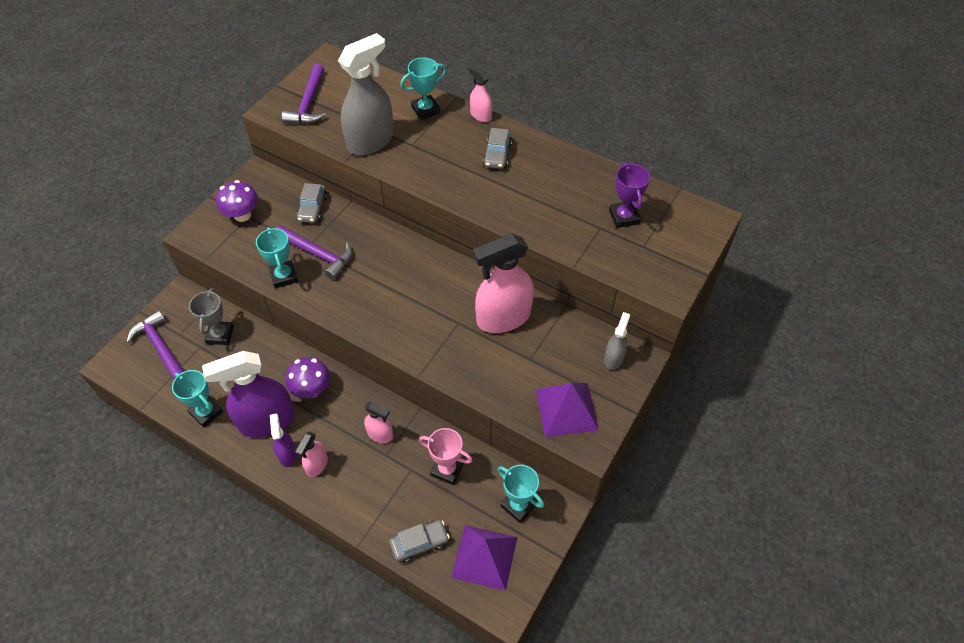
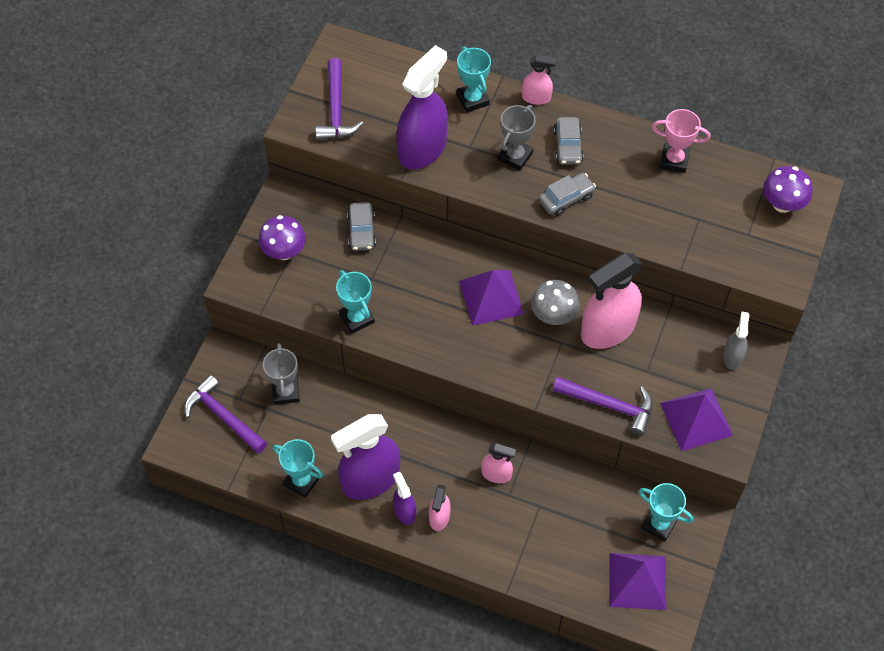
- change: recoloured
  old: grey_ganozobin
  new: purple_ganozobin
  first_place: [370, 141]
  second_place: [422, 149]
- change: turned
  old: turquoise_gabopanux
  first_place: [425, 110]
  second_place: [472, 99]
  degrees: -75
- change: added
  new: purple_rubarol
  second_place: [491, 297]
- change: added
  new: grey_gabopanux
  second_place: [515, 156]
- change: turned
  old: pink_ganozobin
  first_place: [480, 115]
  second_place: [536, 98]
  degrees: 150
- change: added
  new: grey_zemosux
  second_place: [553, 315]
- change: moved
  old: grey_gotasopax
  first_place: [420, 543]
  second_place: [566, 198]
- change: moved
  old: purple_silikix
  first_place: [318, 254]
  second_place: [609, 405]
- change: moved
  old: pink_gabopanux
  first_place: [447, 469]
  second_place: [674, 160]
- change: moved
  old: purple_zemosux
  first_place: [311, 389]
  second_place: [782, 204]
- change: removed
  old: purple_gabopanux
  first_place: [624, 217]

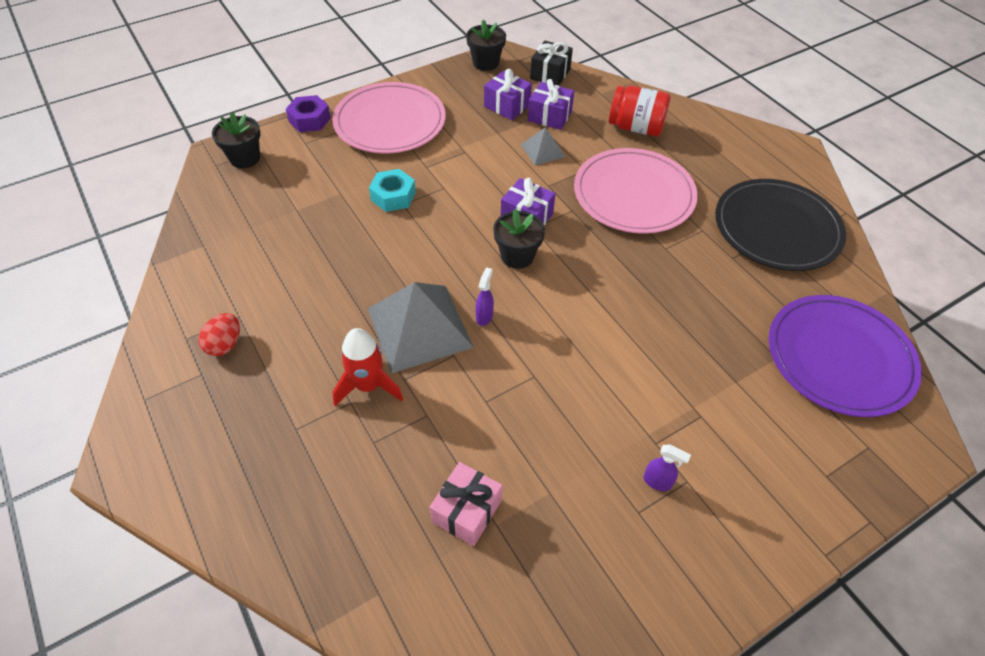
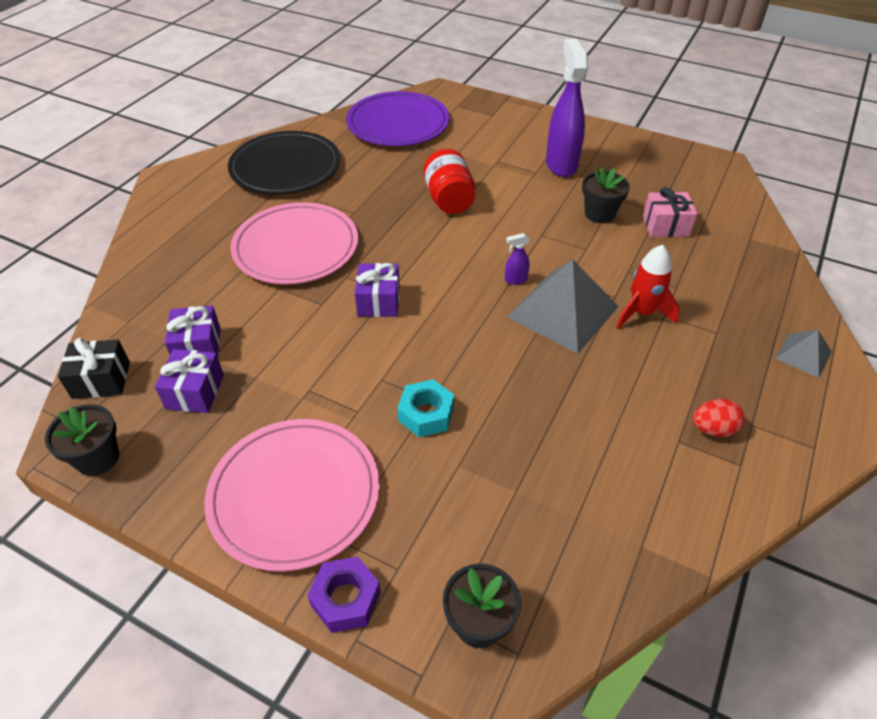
- change: moved
  old: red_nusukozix
  first_place: [636, 128]
  second_place: [449, 200]
- change: resized
  old: purple_ganozobin
  first_place: [657, 482]
  second_place: [561, 164]
  factor: 2.46
- change: moved
  old: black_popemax
  first_place: [517, 256]
  second_place: [599, 214]
- change: moved
  old: grey_rubarol
  first_place: [543, 150]
  second_place: [803, 355]

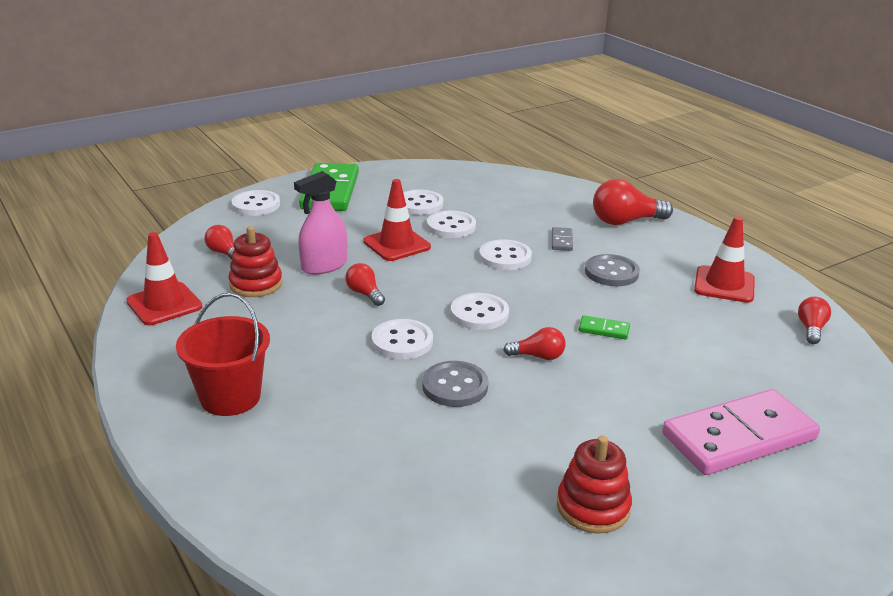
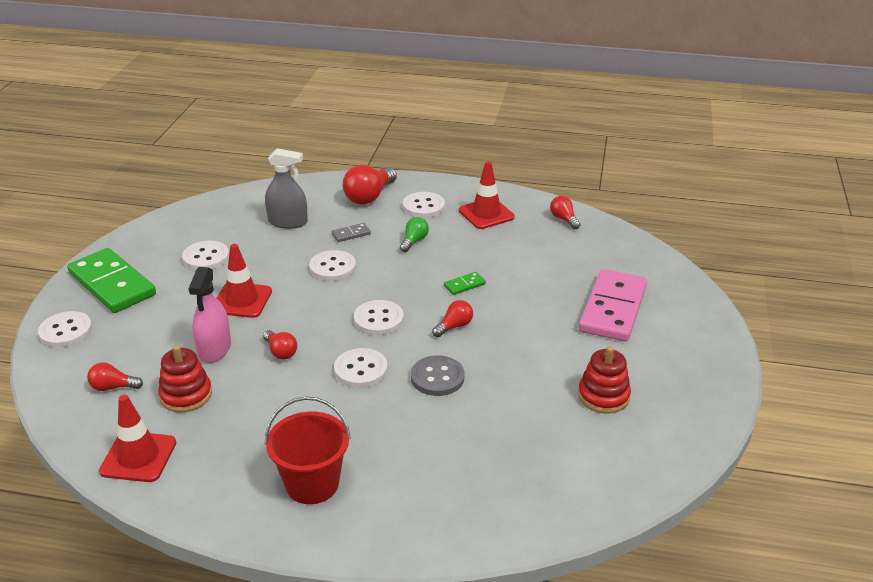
- change: turned
  old: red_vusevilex
  first_place: [365, 294]
  second_place: [281, 352]
  degrees: -135
- change: added
  new: grey_ganozobin
  second_place: [288, 222]
- change: turned
  old: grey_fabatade
  first_place: [562, 241]
  second_place: [351, 234]
  degrees: -75
- change: replaced
  old: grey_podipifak
  new: green_vusevilex
  first_place: [611, 272]
  second_place: [414, 241]
- change: moved
  old: white_podipifak
  first_place: [451, 226]
  second_place: [423, 206]

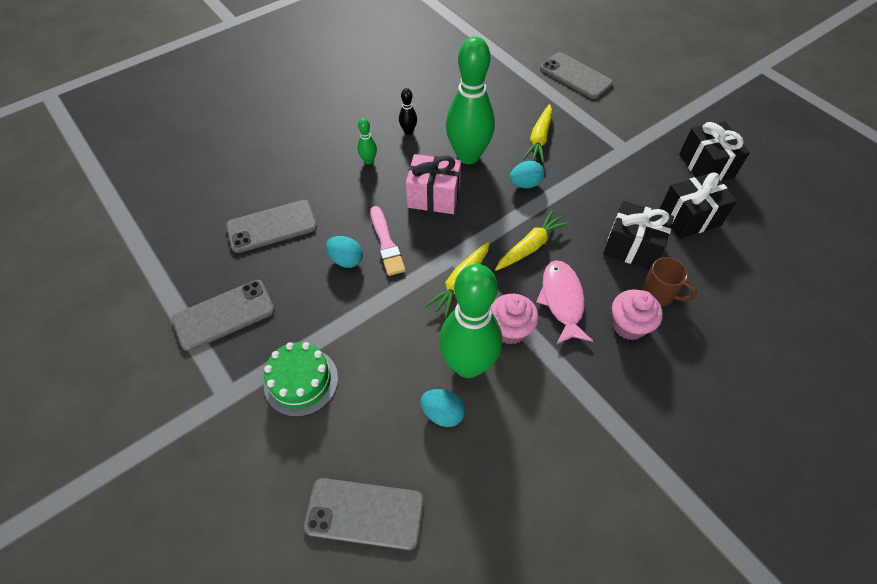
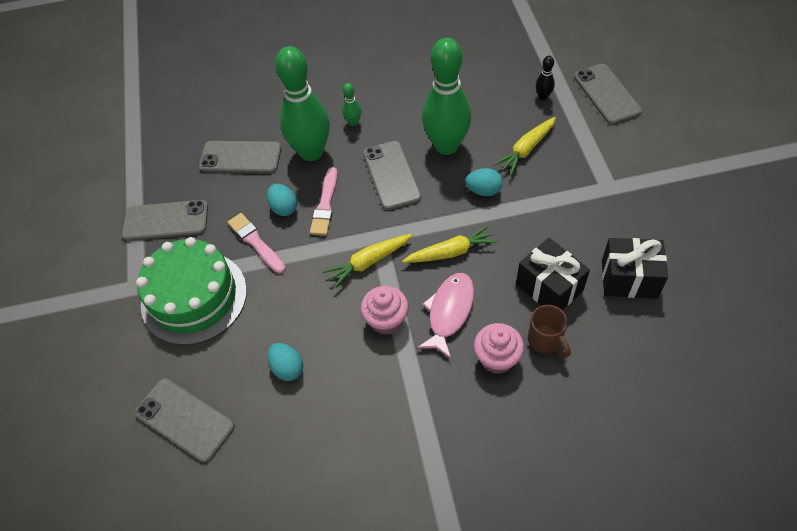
- change: resized
  old: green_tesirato
  first_place: [301, 381]
  second_place: [194, 297]
  factor: 1.63
- change: added
  new: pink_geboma
  second_place: [256, 242]
- change: moved
  old: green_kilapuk
  first_place: [468, 365]
  second_place: [311, 152]
- change: replaced
  old: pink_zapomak
  new: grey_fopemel
  first_place: [434, 197]
  second_place: [391, 175]
- change: moved
  old: black_kilapuk
  first_place: [408, 131]
  second_place: [543, 96]
- change: removed
  old: black_zapomak
  first_place: [706, 166]

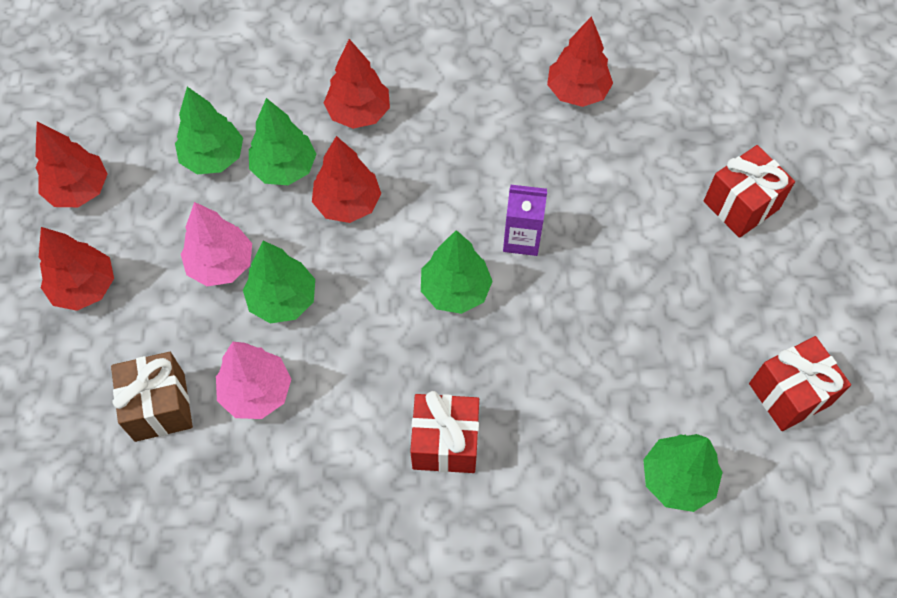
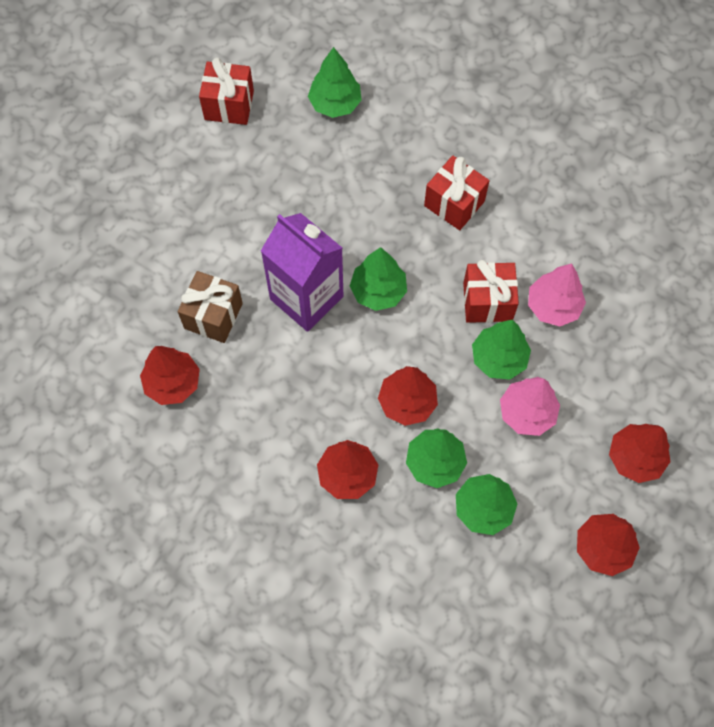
- change: moved
  old: brown_zapomak
  first_place: [159, 407]
  second_place: [213, 316]
- change: resized
  old: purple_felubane
  first_place: [521, 239]
  second_place: [306, 298]
  factor: 1.85
- change: moved
  old: red_zapomak
  first_place: [741, 205]
  second_place: [487, 302]

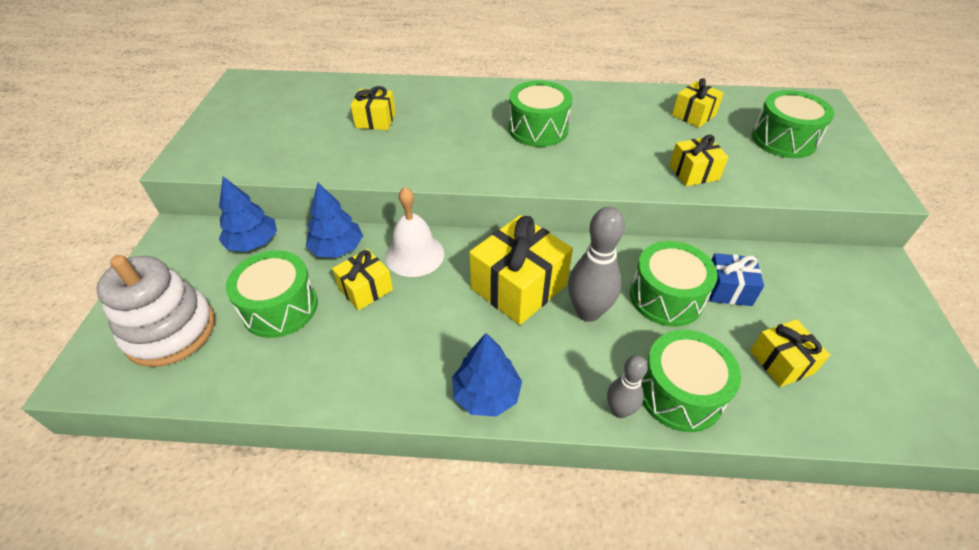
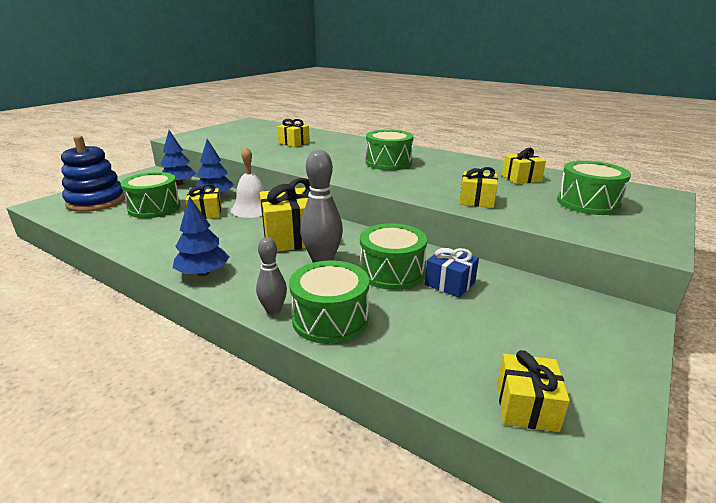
- change: recoloured
  old: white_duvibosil
  new: blue_duvibosil
  first_place: [170, 331]
  second_place: [96, 201]
- change: moved
  old: yellow_zapomak
  first_place: [781, 362]
  second_place: [526, 406]

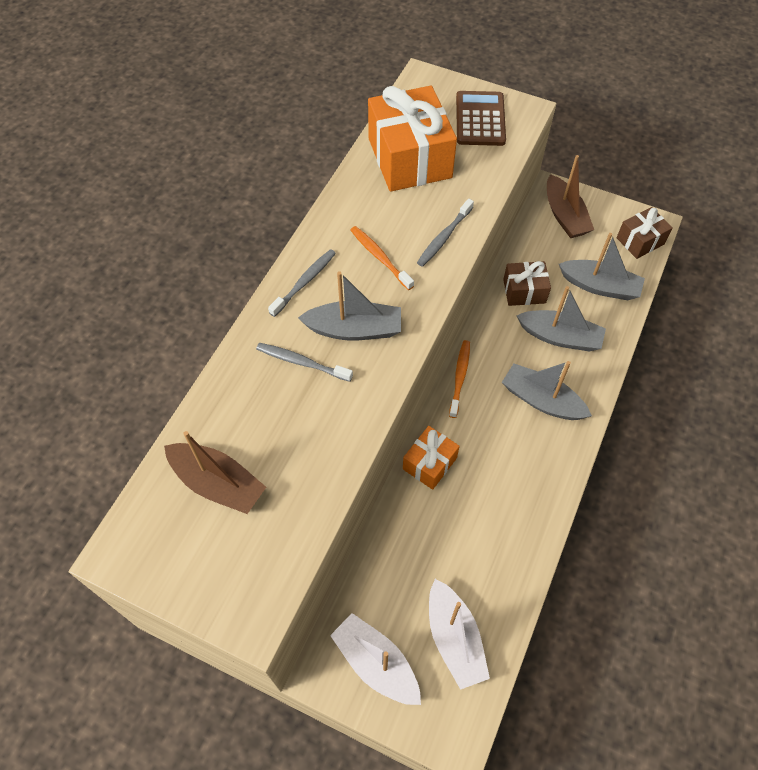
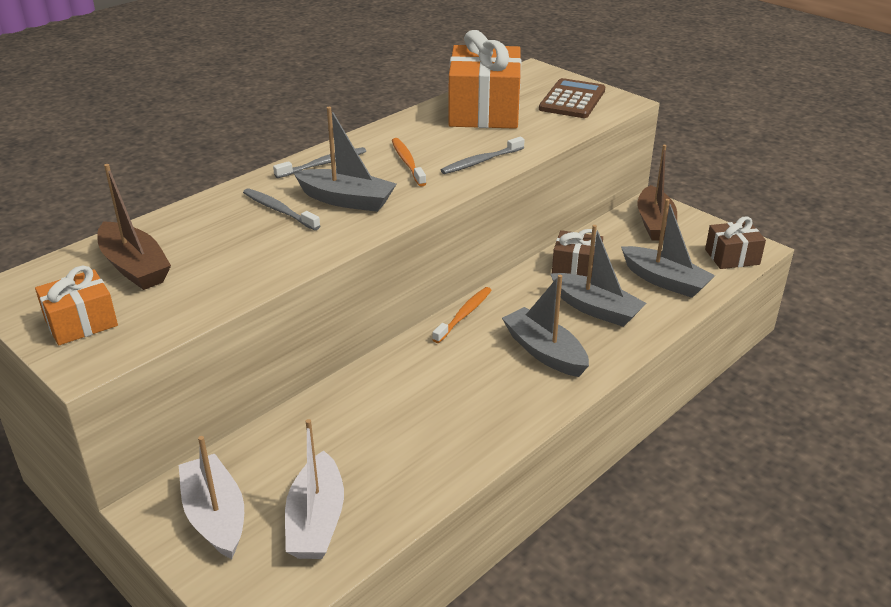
- change: moved
  old: orange_zapomak
  first_place: [429, 463]
  second_place: [81, 323]

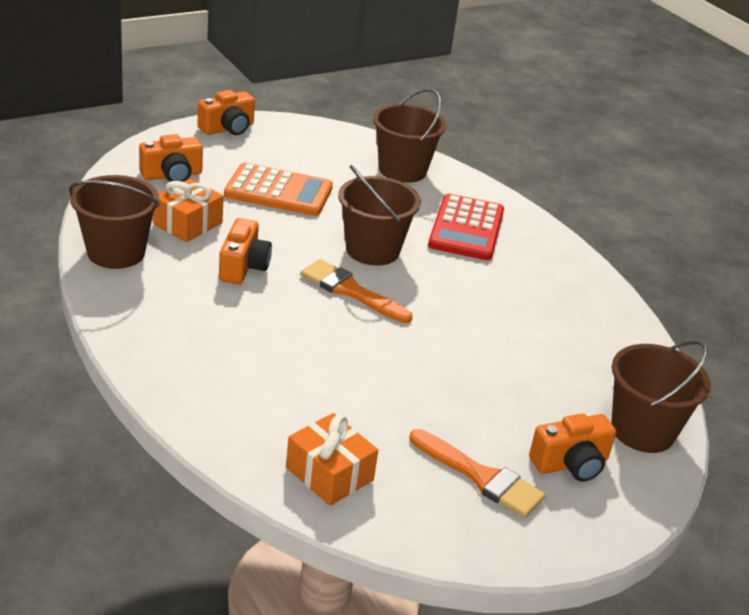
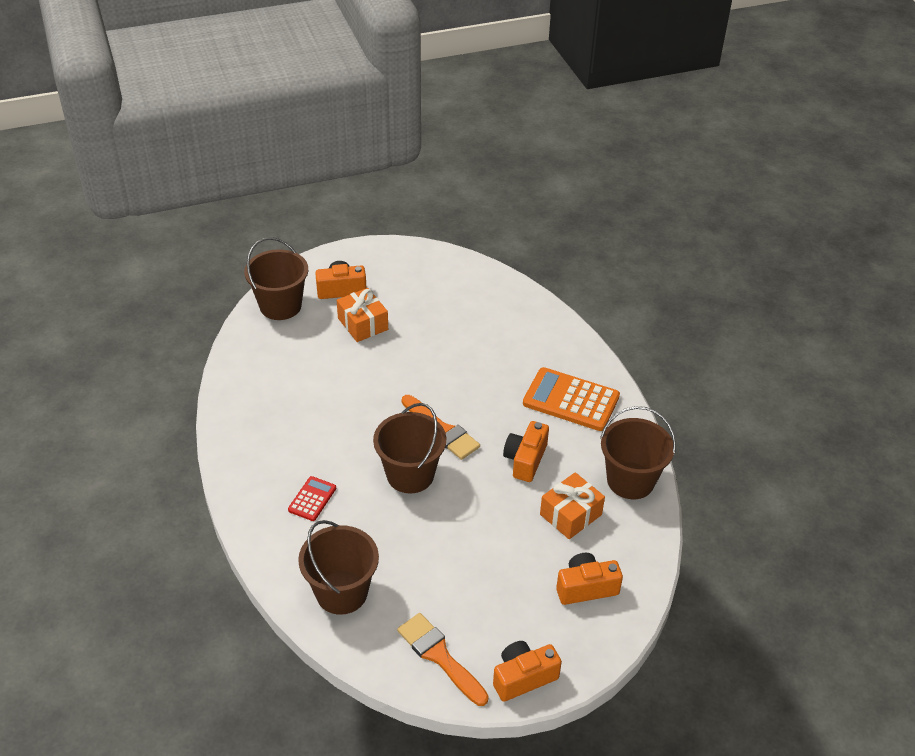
- change: resized
  old: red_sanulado
  first_place: [466, 228]
  second_place: [312, 499]
  factor: 0.52
- change: moved
  old: orange_zapomak
  first_place: [329, 474]
  second_place: [363, 324]
- change: moved
  old: orange_geboma
  first_place: [481, 477]
  second_place: [439, 656]
- change: moved
  old: orange_sanulado
  first_place: [278, 191]
  second_place: [571, 400]

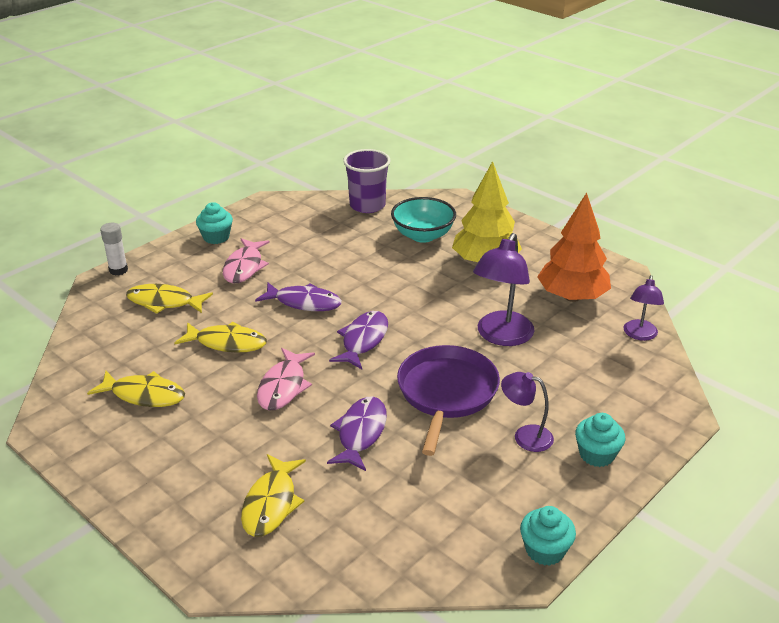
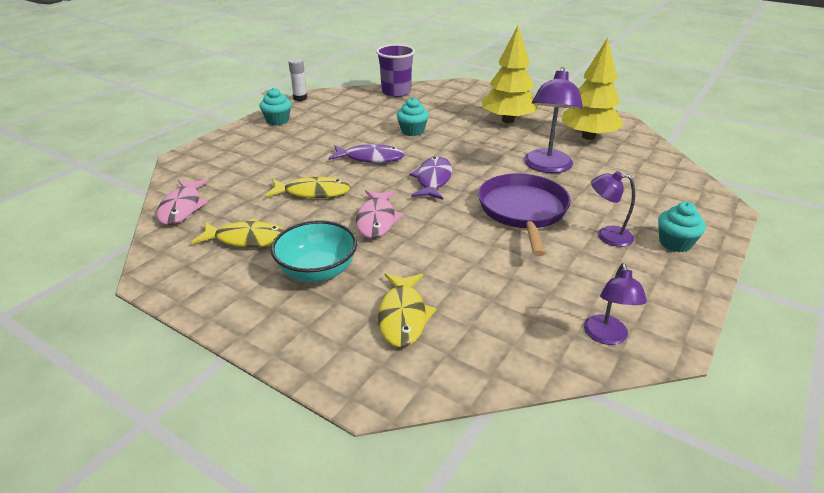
- change: moved
  old: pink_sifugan
  first_place: [244, 267]
  second_place: [182, 207]
- change: moved
  old: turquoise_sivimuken
  first_place: [423, 235]
  second_place: [317, 271]
- change: moved
  old: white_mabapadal
  first_place: [118, 270]
  second_place: [300, 98]
- change: moved
  old: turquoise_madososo
  first_place: [545, 550]
  second_place: [412, 131]
- change: recoloured
  old: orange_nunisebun
  new: yellow_nunisebun
  first_place: [572, 297]
  second_place: [588, 137]
- change: moved
  old: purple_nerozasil
  first_place: [639, 335]
  second_place: [607, 337]
- change: removed
  old: yellow_sifugan
  first_place: [164, 302]
- change: removed
  old: purple_sifugan
  first_place: [361, 433]

